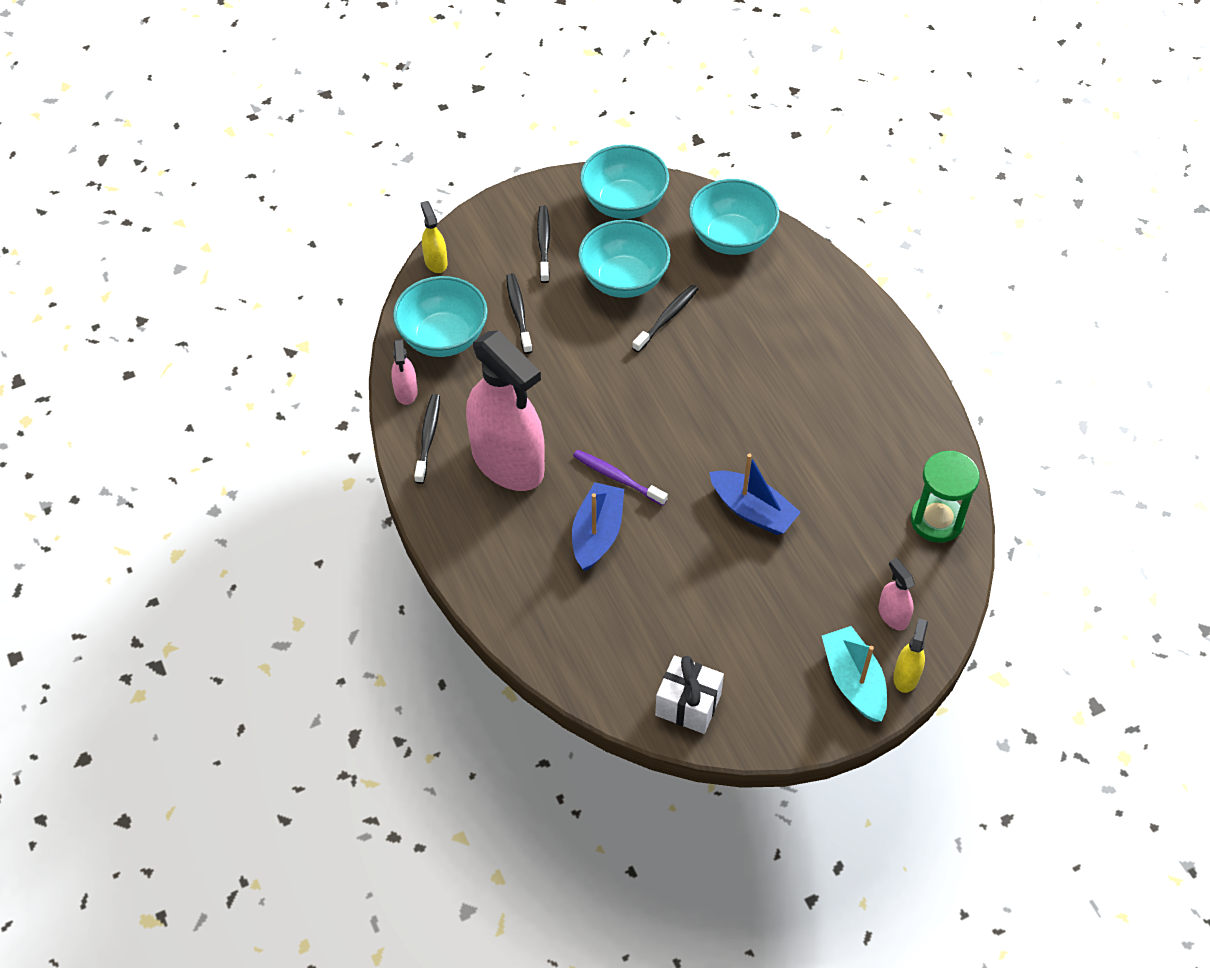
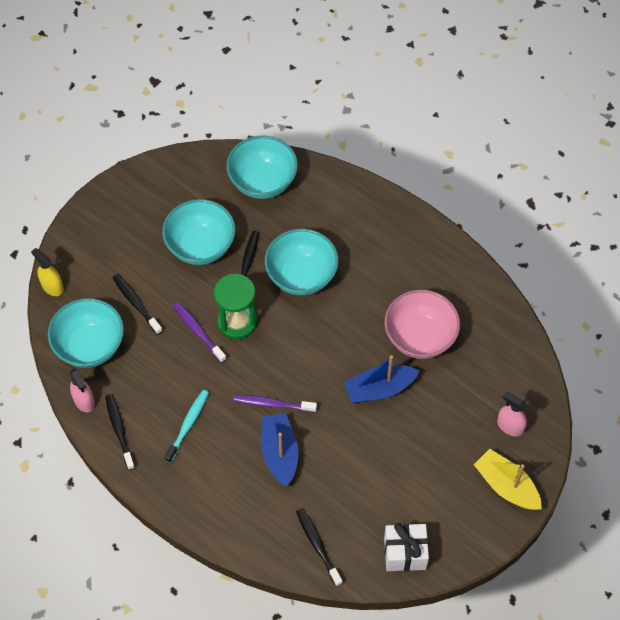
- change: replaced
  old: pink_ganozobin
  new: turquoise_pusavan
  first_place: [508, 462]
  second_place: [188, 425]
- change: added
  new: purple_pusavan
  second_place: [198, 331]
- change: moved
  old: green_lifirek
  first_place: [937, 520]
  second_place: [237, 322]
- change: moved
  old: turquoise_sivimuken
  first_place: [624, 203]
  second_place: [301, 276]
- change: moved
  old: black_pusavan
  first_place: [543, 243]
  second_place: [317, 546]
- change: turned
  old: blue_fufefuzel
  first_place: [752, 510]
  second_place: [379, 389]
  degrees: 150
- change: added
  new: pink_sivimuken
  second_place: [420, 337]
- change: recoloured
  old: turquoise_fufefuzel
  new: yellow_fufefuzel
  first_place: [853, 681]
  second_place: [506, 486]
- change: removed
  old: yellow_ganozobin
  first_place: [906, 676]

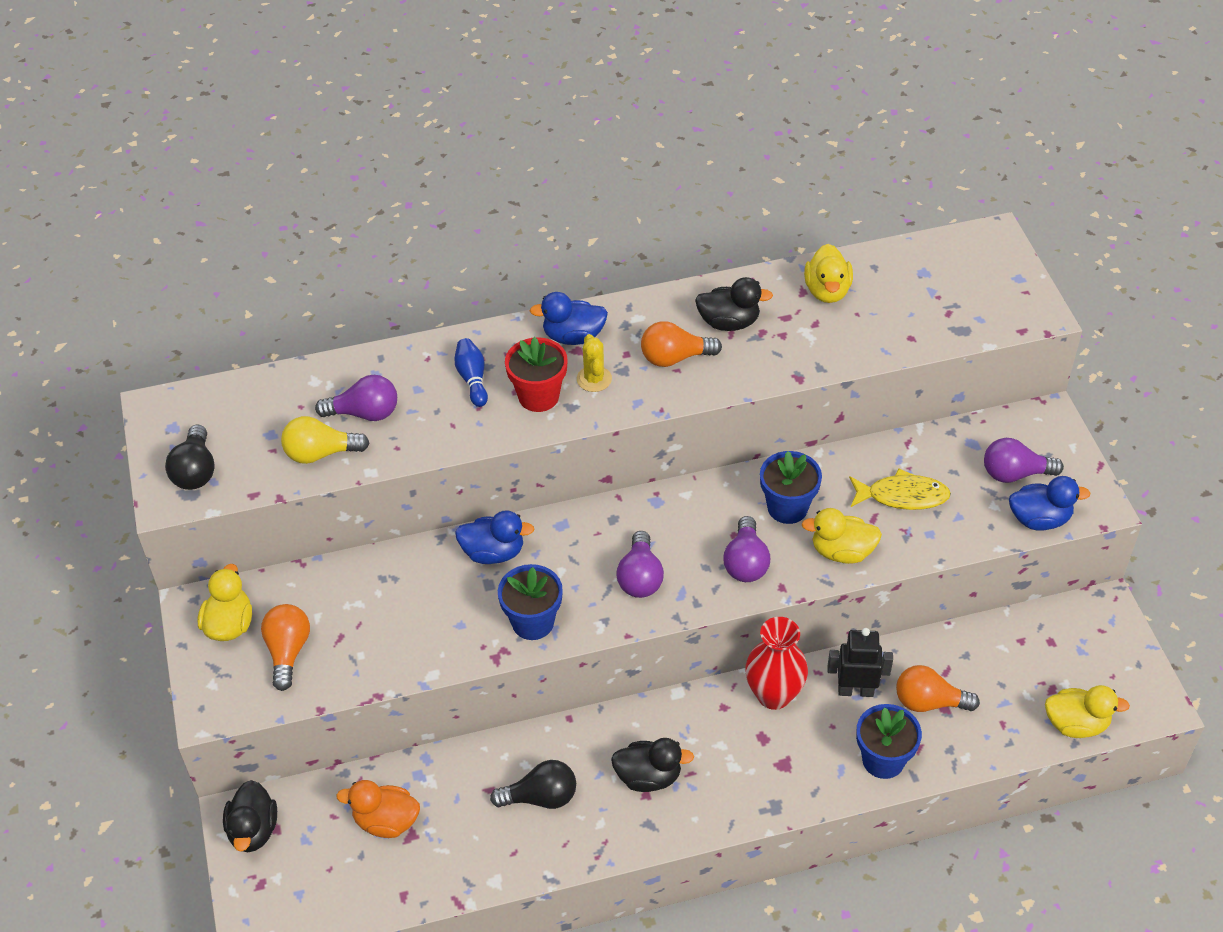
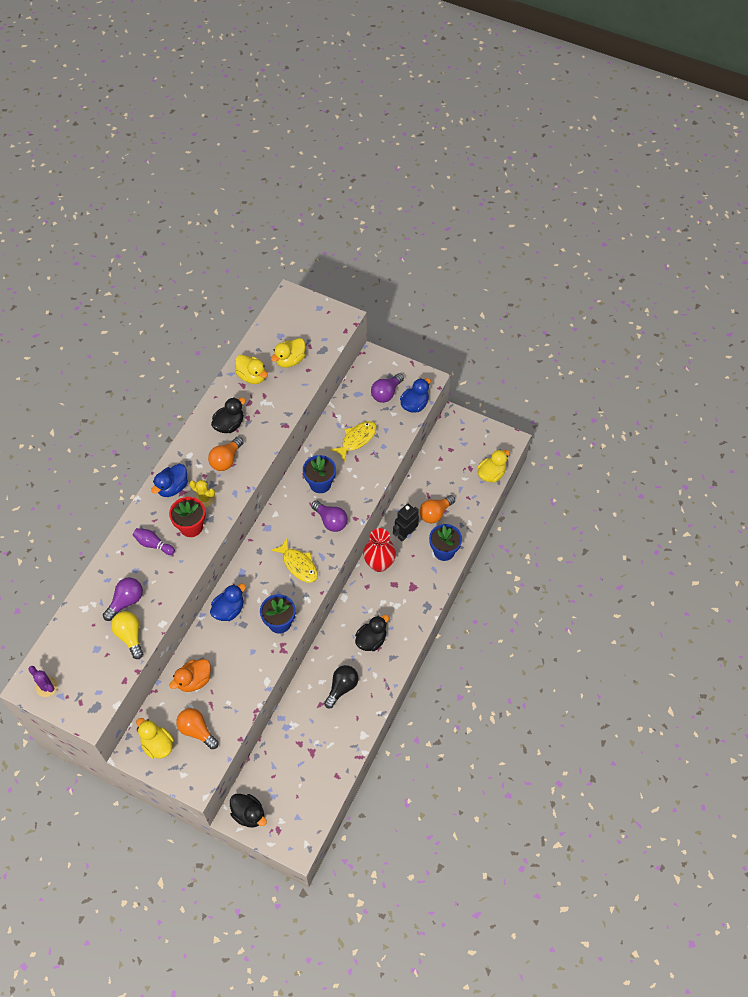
- change: added
  new: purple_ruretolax
  second_place: [47, 686]
- change: turned
  old: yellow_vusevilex
  first_place: [320, 453]
  second_place: [130, 636]
  degrees: 120
- change: recoloured
  old: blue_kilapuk
  new: purple_kilapuk
  first_place: [472, 379]
  second_place: [153, 544]
- change: moved
  old: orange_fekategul
  first_place: [386, 821]
  second_place: [194, 680]
- change: moved
  old: yellow_fekategul
  first_place: [842, 552]
  second_place: [290, 360]
- change: replaced
  old: purple_vusevilex
  new: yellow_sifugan
  first_place: [640, 577]
  second_place: [298, 565]
- change: removed
  old: black_vusevilex
  first_place: [195, 471]

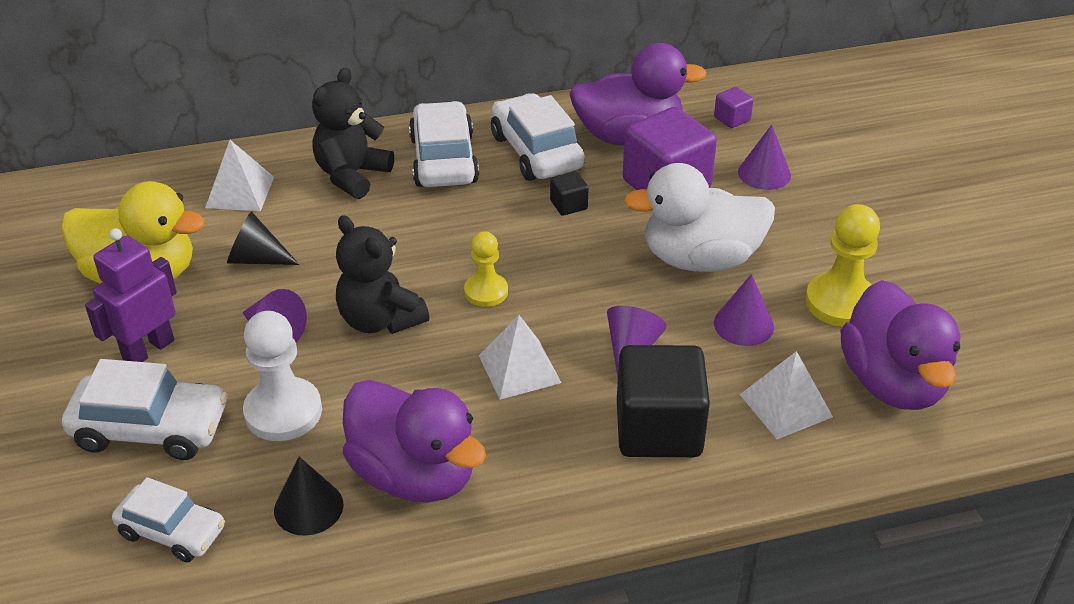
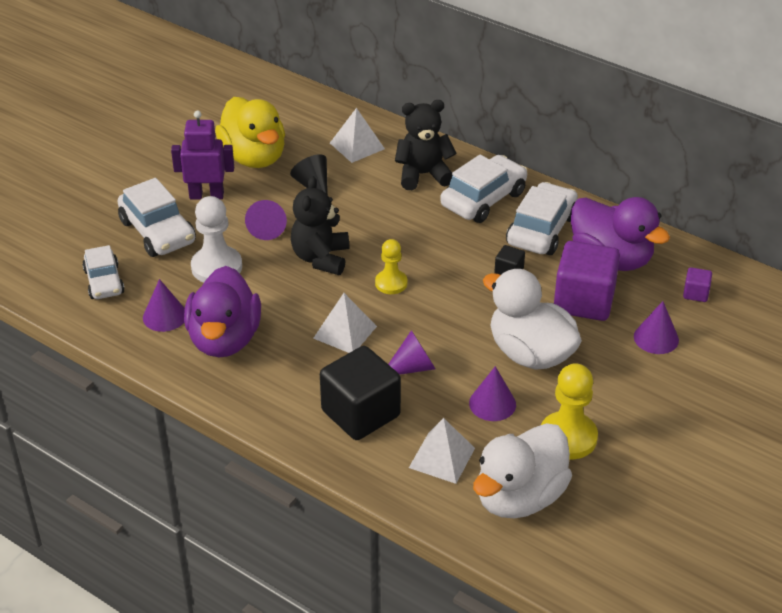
- change: recoloured
  old: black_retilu
  new: purple_retilu
  first_place: [308, 507]
  second_place: [165, 316]
- change: recoloured
  old: purple_fekategul
  new: white_fekategul
  first_place: [892, 382]
  second_place: [519, 497]

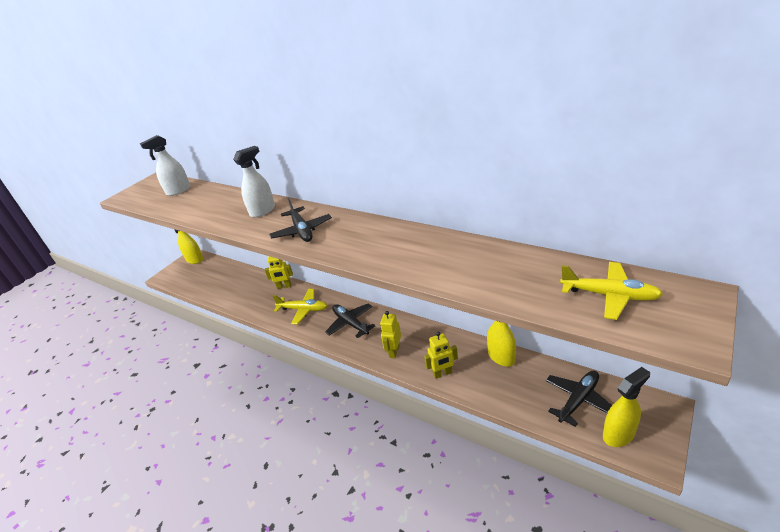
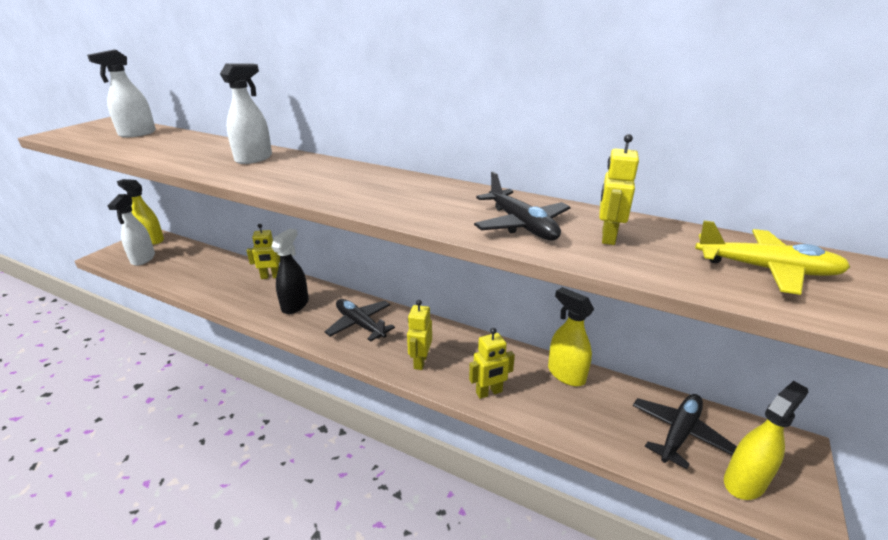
- change: added
  new: white_ganozobin
  second_place: [143, 259]
- change: replaced
  old: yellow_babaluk
  new: black_ganozobin
  first_place: [303, 309]
  second_place: [295, 305]
- change: moved
  old: black_babaluk
  first_place: [302, 231]
  second_place: [521, 225]
- change: added
  new: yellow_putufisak
  second_place: [607, 237]

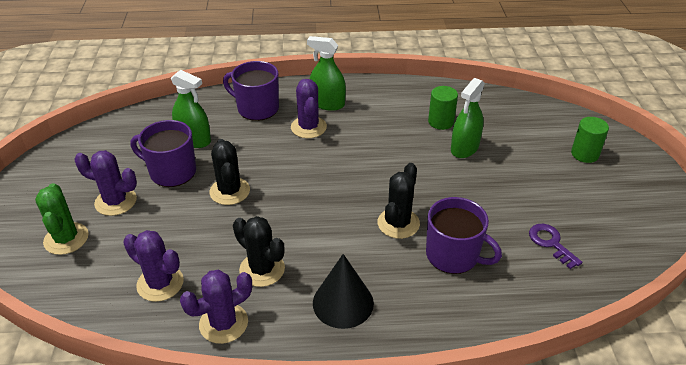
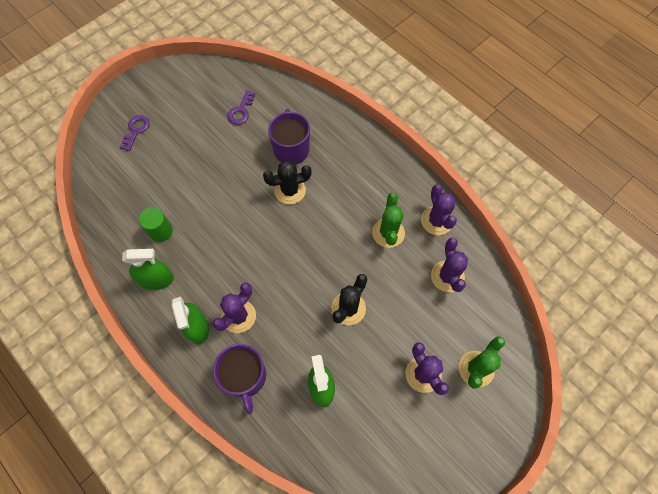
- change: replaced
  old: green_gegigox
  new: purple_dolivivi
  first_place: [584, 154]
  second_place: [136, 130]
- change: moved
  old: green_ganozobin
  first_place: [464, 148]
  second_place: [156, 280]
- change: recoloured
  old: black_ruretolax
  new: green_ruretolax
  first_place: [262, 269]
  second_place: [388, 233]
- change: turned
  old: purple_ruretolax
  first_place: [223, 323]
  second_place: [436, 221]
  degrees: 60
- change: removed
  old: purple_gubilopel
  first_place: [171, 172]
- change: removed
  old: black_retilu
  first_place: [343, 303]

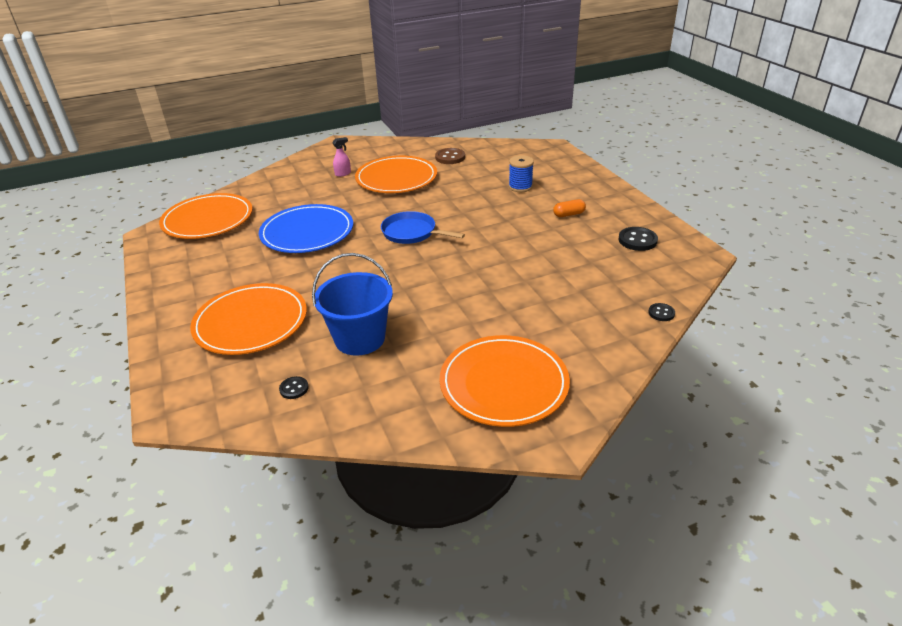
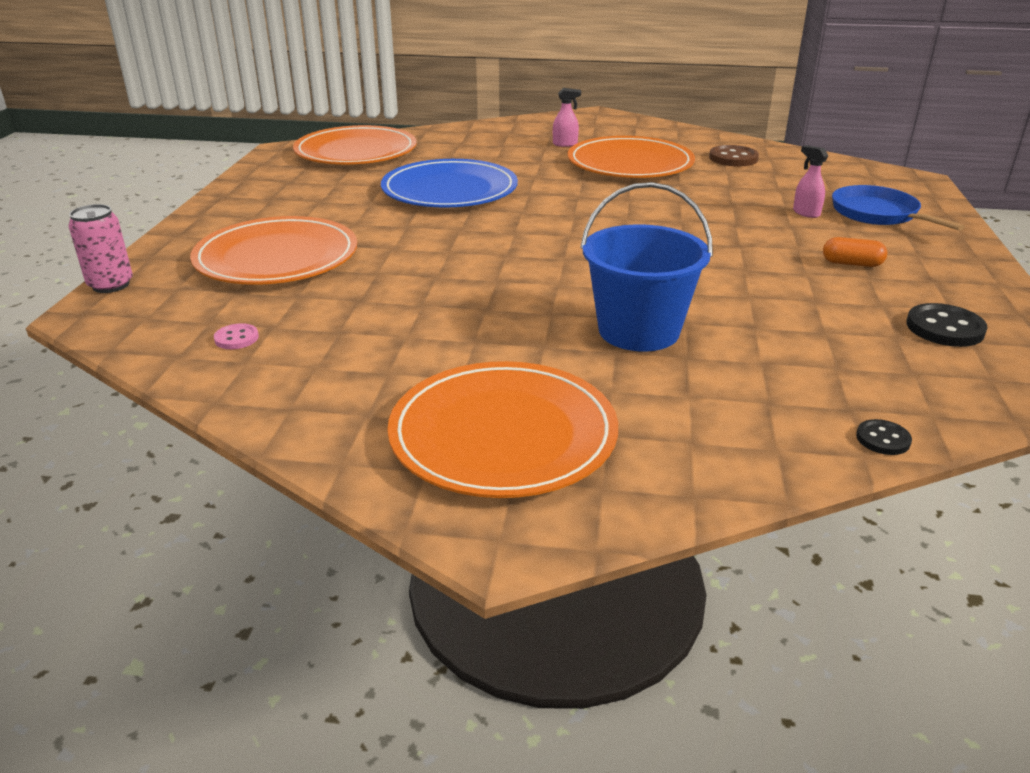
- change: added
  new: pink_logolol
  second_place: [111, 285]
- change: recoloured
  old: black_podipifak
  new: pink_podipifak
  first_place: [294, 388]
  second_place: [236, 338]
- change: moved
  old: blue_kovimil
  first_place: [360, 339]
  second_place: [638, 331]
- change: replaced
  old: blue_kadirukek
  new: pink_ganozobin
  first_place: [520, 187]
  second_place: [806, 213]
- change: moved
  old: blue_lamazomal
  first_place: [411, 233]
  second_place: [877, 214]

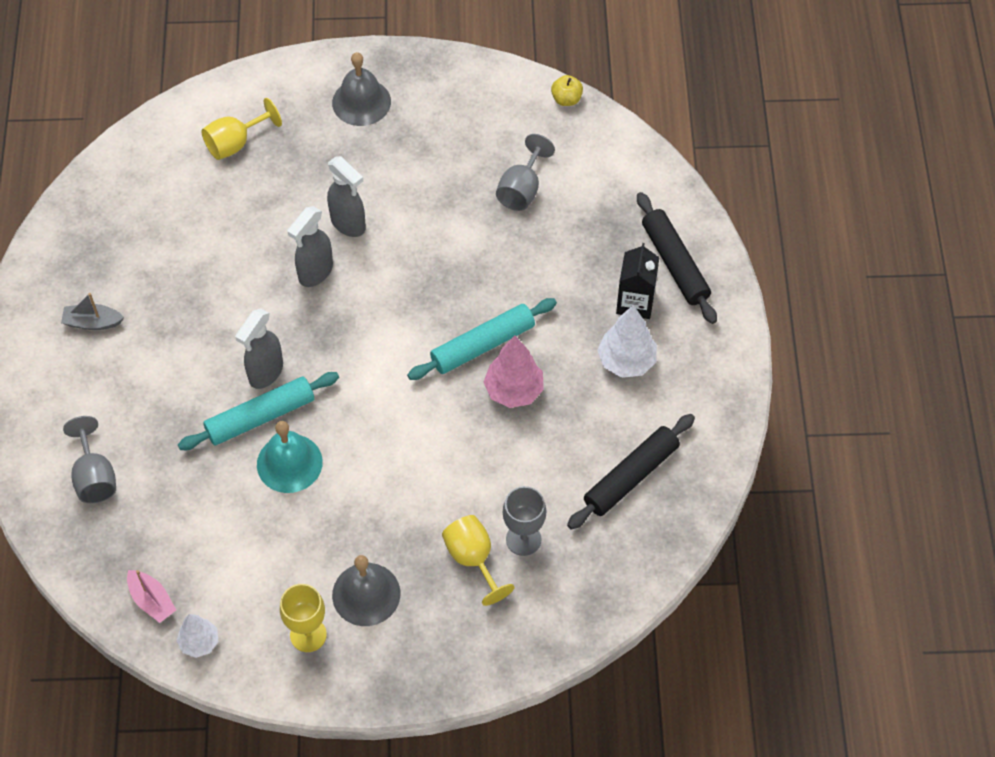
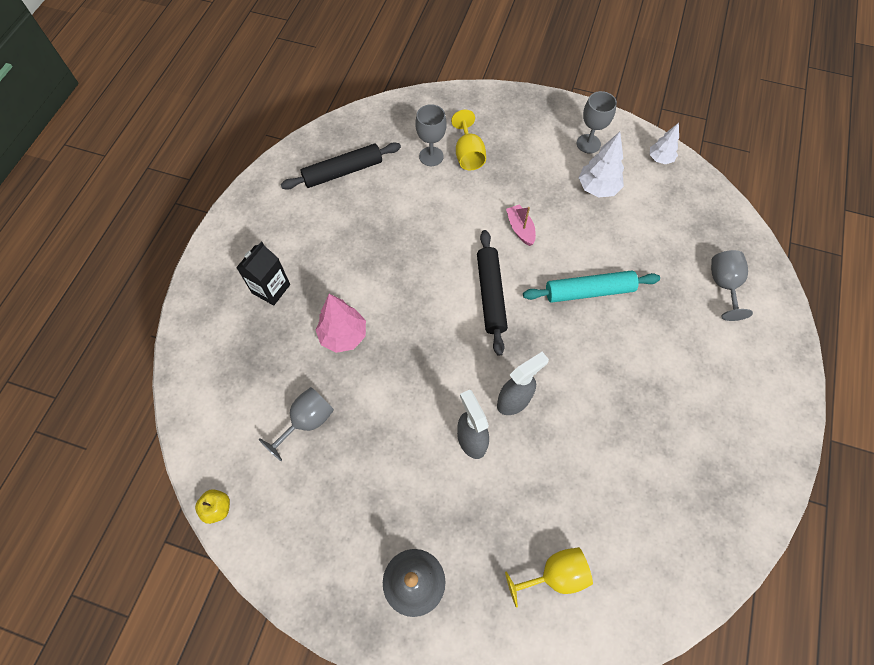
- change: moved
  old: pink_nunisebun
  first_place: [514, 391]
  second_place: [343, 335]
- change: moved
  old: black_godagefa
  first_place: [674, 263]
  second_place: [491, 295]
- change: moved
  old: pink_fufefuzel
  first_place: [152, 600]
  second_place: [520, 229]
- change: recoloured
  old: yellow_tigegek
  new: grey_tigegek
  first_place: [308, 635]
  second_place: [588, 144]
- change: moved
  old: white_nunisebun
  first_place: [626, 361]
  second_place: [597, 188]
- change: removed
  old: grey_fufefuzel
  first_place: [92, 322]
- change: removed
  old: grey_ganozobin
  first_place: [265, 373]
- change: removed
  old: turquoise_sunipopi
  first_place: [289, 463]
- change: removed
  old: grey_sunipopi
  first_place: [366, 594]
- change: removed
  old: turquoise_godagefa
  first_place: [482, 345]

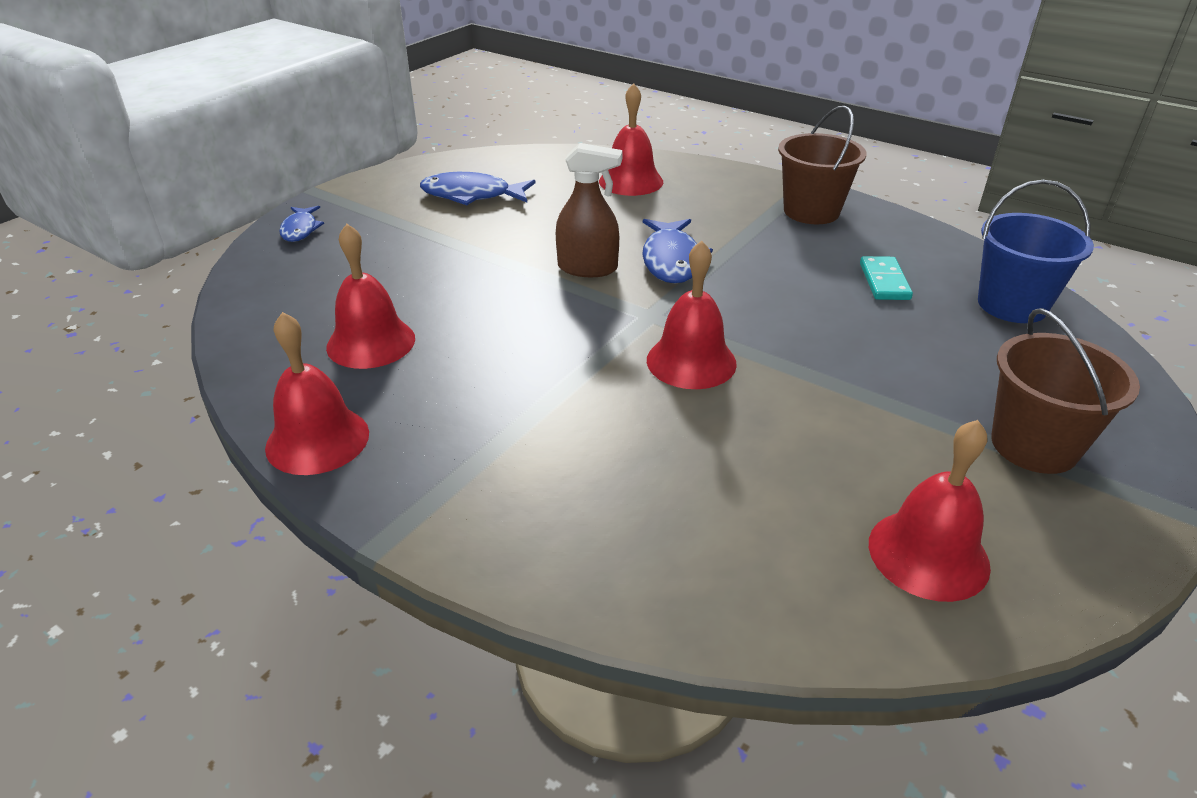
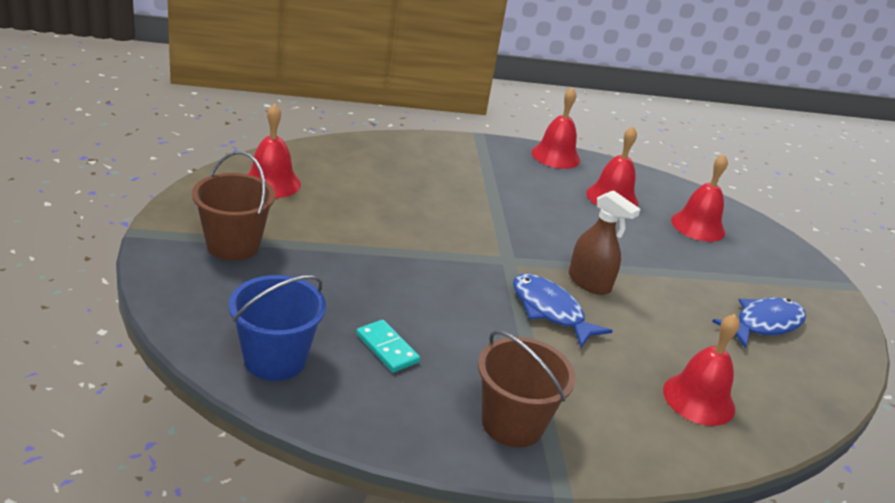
- change: turned
  old: brown_ganozobin
  first_place: [588, 268]
  second_place: [589, 283]
  degrees: -105
- change: moved
  old: red_sunipopi
  first_place: [691, 361]
  second_place: [698, 226]
- change: removed
  old: blue_sifugan
  first_place: [300, 230]

